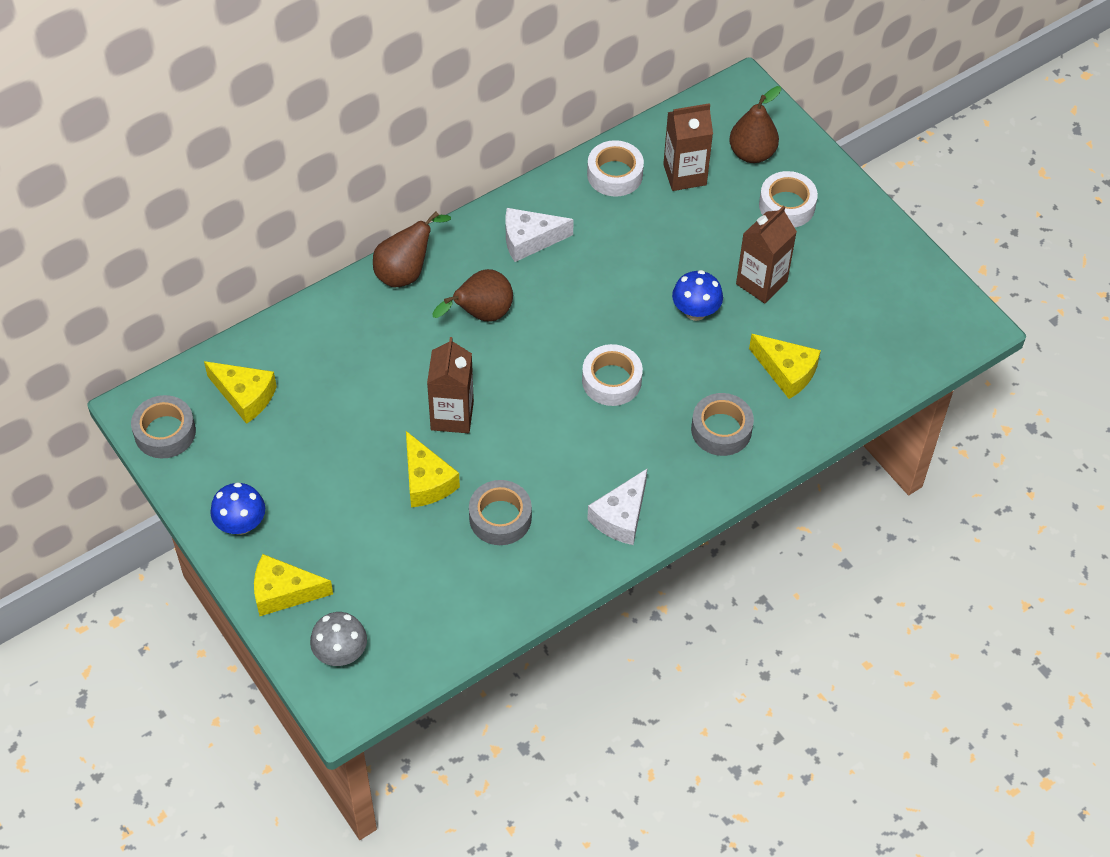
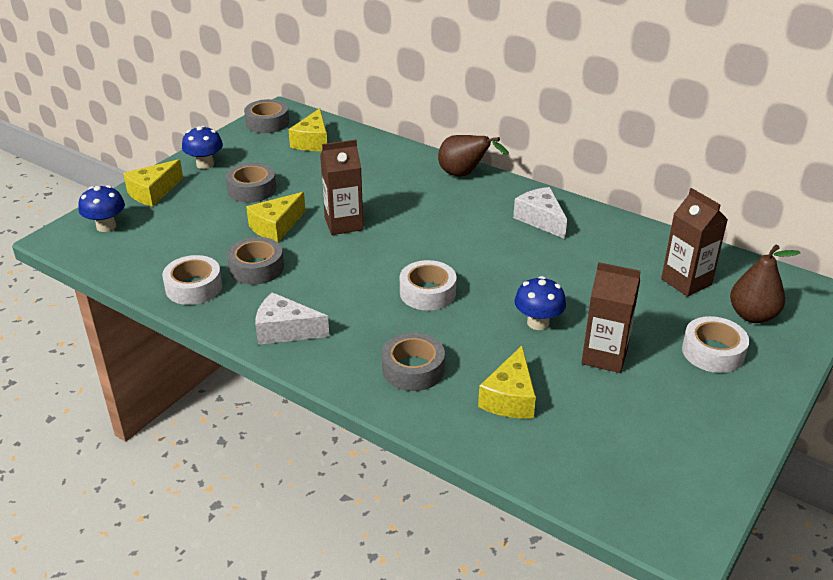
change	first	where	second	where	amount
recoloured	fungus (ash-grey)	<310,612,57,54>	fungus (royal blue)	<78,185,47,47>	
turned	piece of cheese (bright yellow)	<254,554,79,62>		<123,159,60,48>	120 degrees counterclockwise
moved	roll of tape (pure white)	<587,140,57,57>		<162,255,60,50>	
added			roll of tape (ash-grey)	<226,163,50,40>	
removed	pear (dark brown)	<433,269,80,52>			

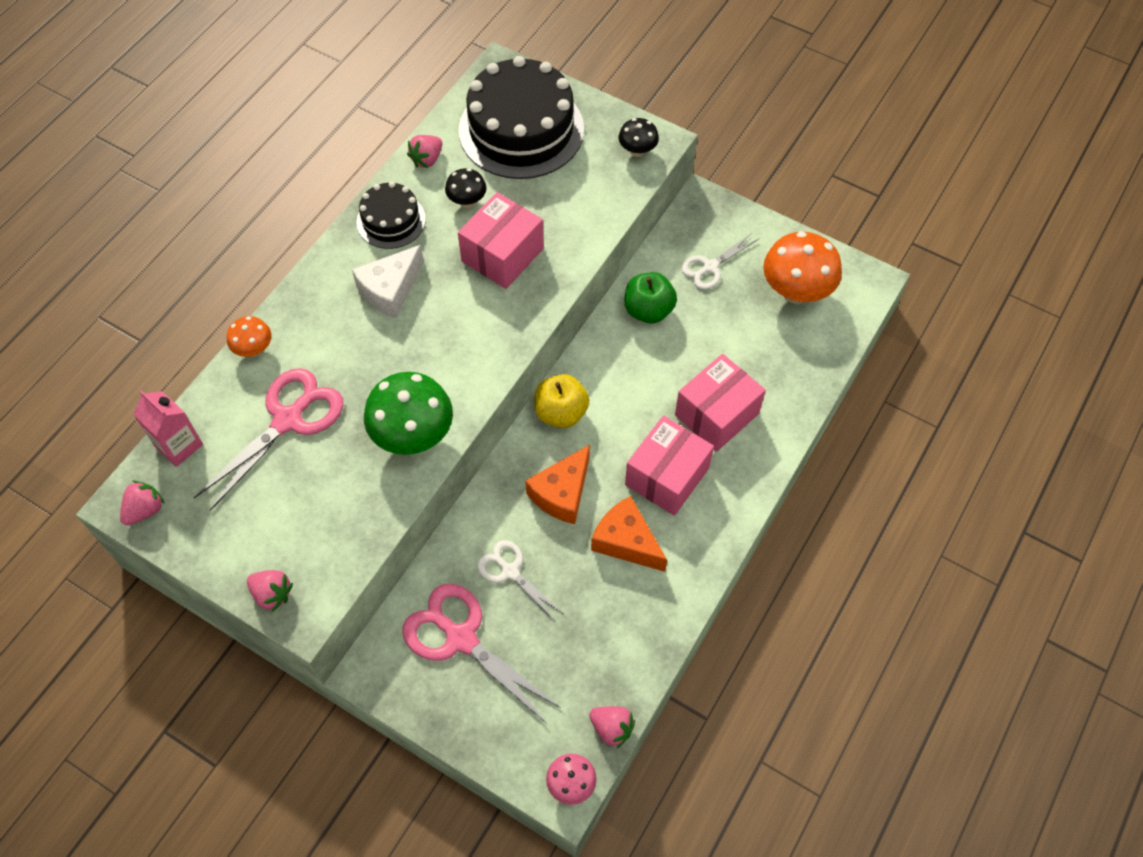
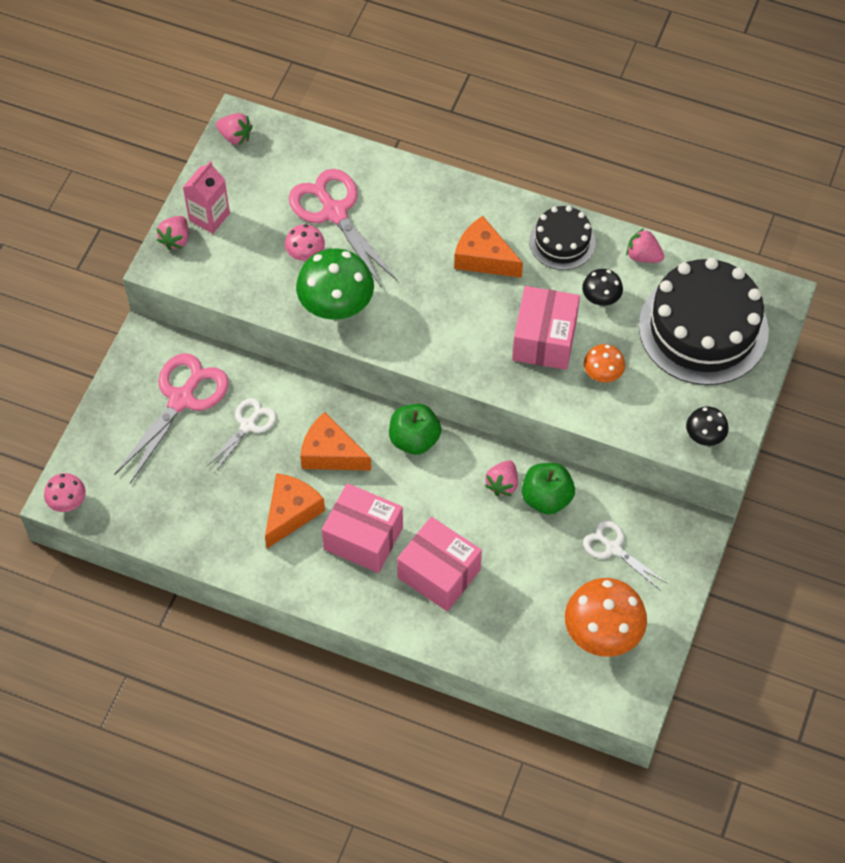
change	first	where	second	where	amount
moved	juice carton (rosy)	<133,390,70,77>		<183,161,47,73>	
added			fungus (rosy)	<285,224,40,37>	
turned	pair of scissors (rosy)	<194,368,149,143>		<289,169,108,119>	150 degrees counterclockwise
recoloured	apple fruit (bright yellow)	<535,374,54,54>	apple fruit (leaf-green)	<389,404,52,51>	
recoloured	piece of cheese (pure white)	<352,245,72,73>	piece of cheese (orange-coloured)	<454,216,69,62>	
moved	berry (rosy)	<589,706,46,42>		<485,460,33,36>	
turned	box (rosy)	<458,192,86,97>		<512,286,68,84>	75 degrees clockwise
moved	fungus (orange-coloured)	<227,316,45,41>		<584,344,41,38>	

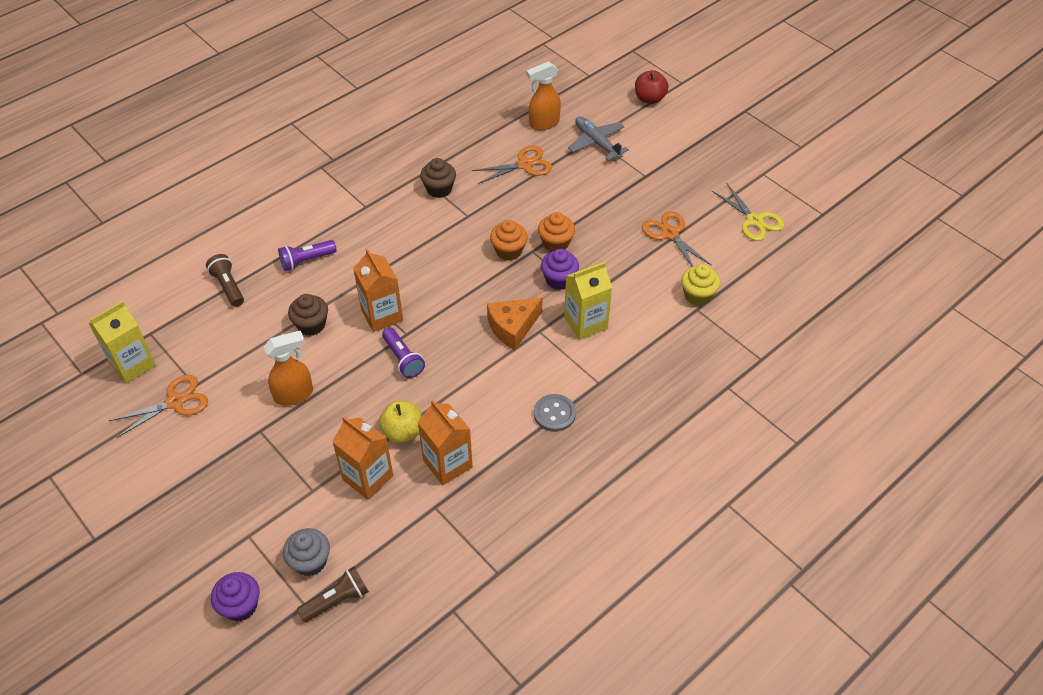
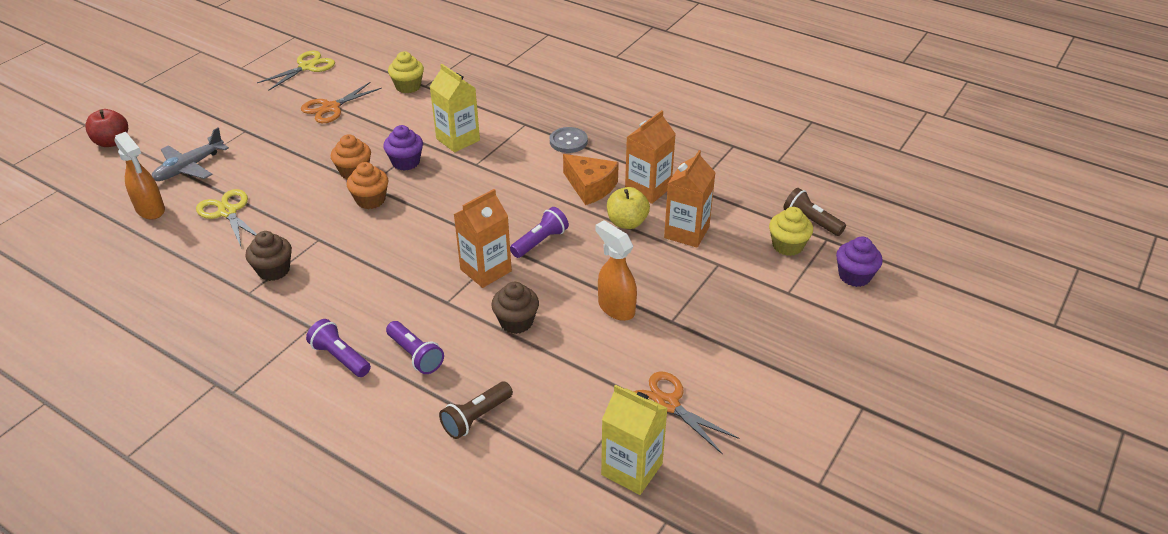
change	first	where	second	where	amount
recoloured	pair of scissors (orange-coloured)	<472,146,80,38>	pair of scissors (bright yellow)	<196,189,61,58>	
added			pocket torch (royal purple)	<306,319,65,58>	
moved	piece of cheese (orange-coloured)	<487,297,56,53>		<563,154,56,51>	
recoloured	cupcake (ash-grey)	<283,528,47,48>	cupcake (bright yellow)	<769,207,44,49>	

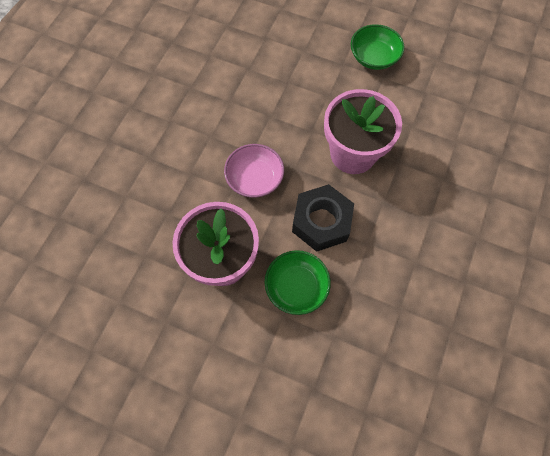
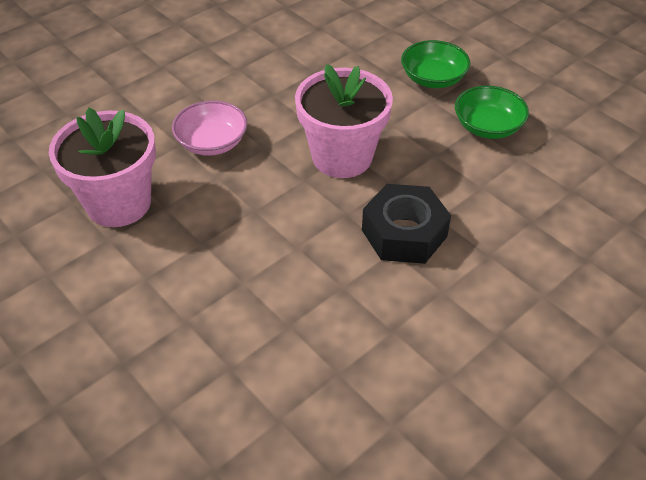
change	first	where	second	where	amount
moved	nut (jet-black)	<292,184,62,68>		<362,184,89,80>	
moved	deep dish (leaf-green)	<265,250,66,65>		<455,86,74,53>	

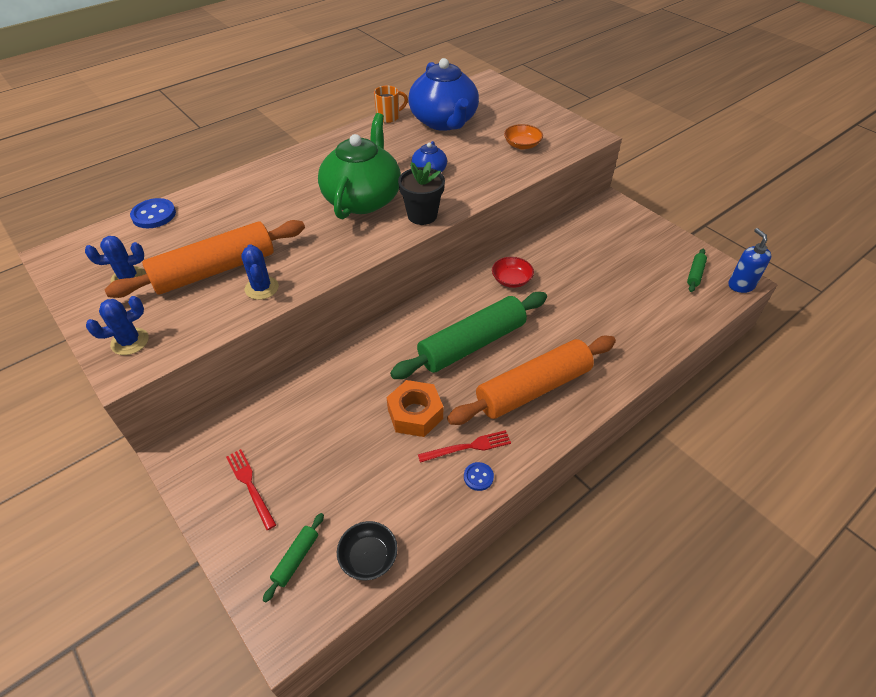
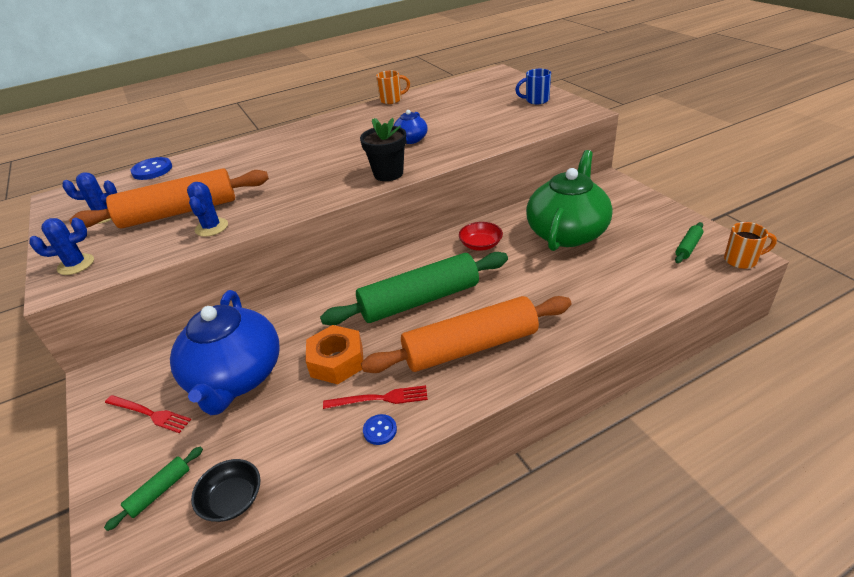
change	first	where	second	where	amount
turned	fork (crimson)	<226,449,50,81>		<105,395,86,38>	135 degrees clockwise
moved	china teapot (royal blue)	<408,58,71,73>		<170,290,110,125>	
added			tea mug (royal blue)	<515,69,36,35>	
moved	china teapot (leaf-green)	<318,113,83,106>		<526,150,87,101>	
replaced	pump bottle (royal blue)	<728,228,43,65>	tea mug (orange-coloured)	<724,222,53,47>	
removed	deep dish (orange-coloured)	<504,124,39,25>			

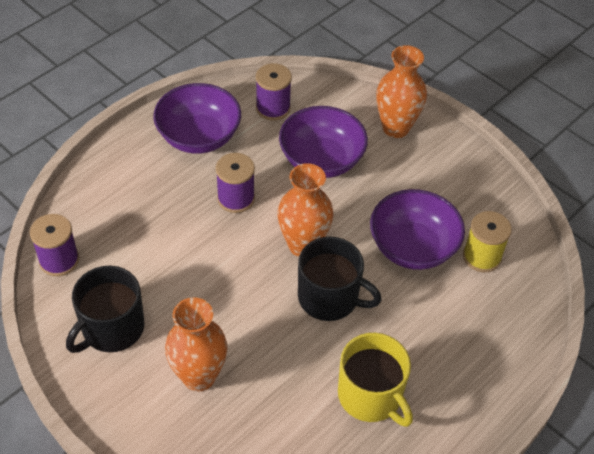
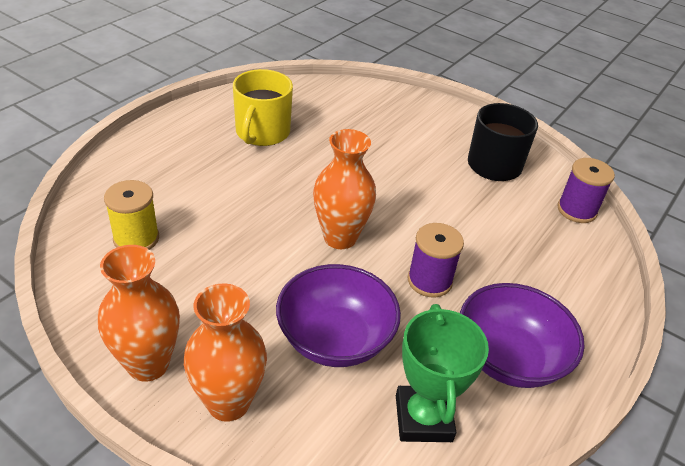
change	first	where	second	where	amount
moved	vase (orange-coloured)	<165,297,62,95>		<98,245,82,137>	
turned	tea mug (bright yellow)	<338,333,75,94>		<233,69,60,77>	120 degrees counterclockwise
replaced	spool (royal purple)	<256,63,36,58>	award cup (leaf-green)	<396,304,93,138>	
removed	tea mug (jet-black)	<298,237,84,84>			
removed	deep dish (royal purple)	<370,189,95,81>			

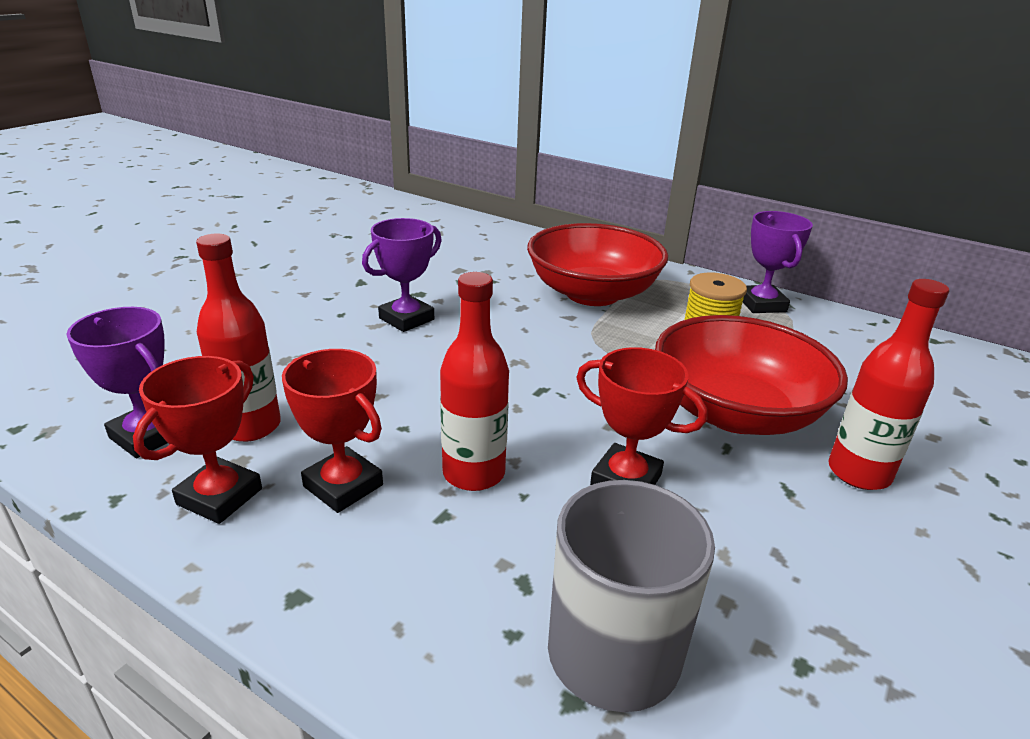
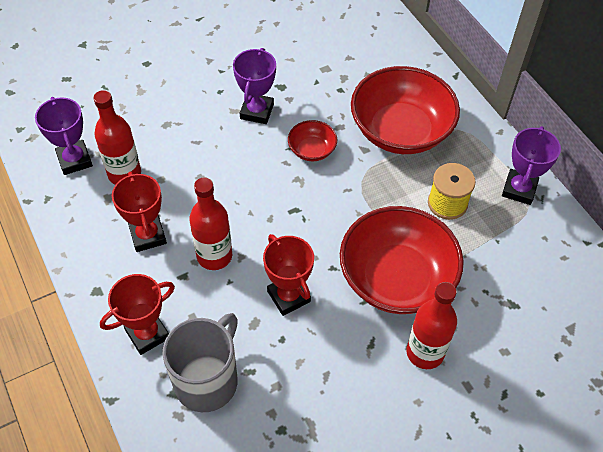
change	first	where	second	where	amount
moved	award cup (crimson)	<133,356,129,168>		<100,274,75,81>	
turned	award cup (royal purple)	<362,218,80,114>		<233,48,43,76>	60 degrees counterclockwise
added			deep dish (crimson)	<288,120,49,41>	

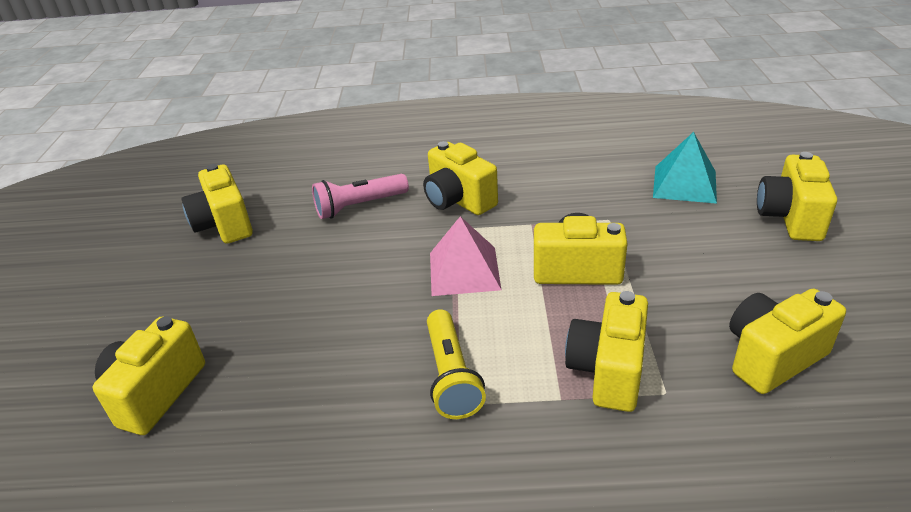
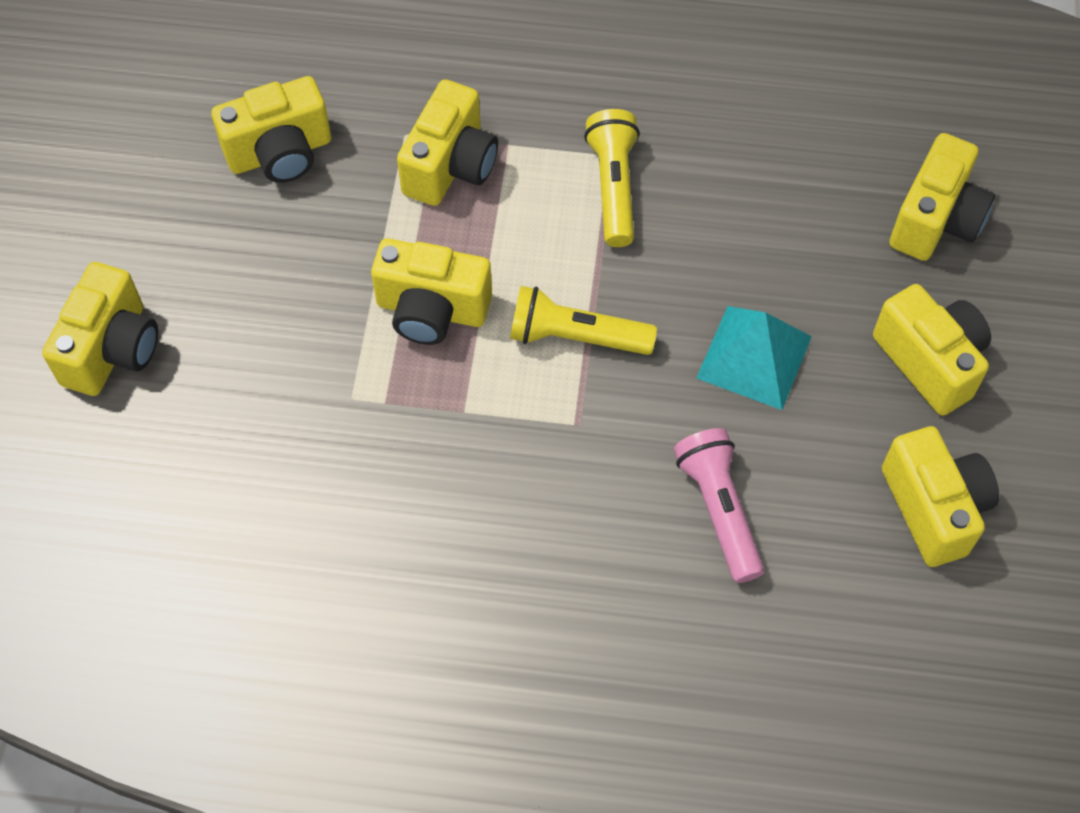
change	first	where	second	where	amount
replaced	pyramid shape (rosy)	<430,216,71,80>	pocket torch (bright yellow)	<510,286,147,69>	
turned	pocket torch (rosy)	<312,174,97,45>		<674,428,90,155>	90 degrees counterclockwise
moved	pyramid shape (turquoise)	<653,132,64,72>		<697,306,115,104>	
moved	photo camera (bright yellow)	<423,141,75,74>		<873,284,118,132>	

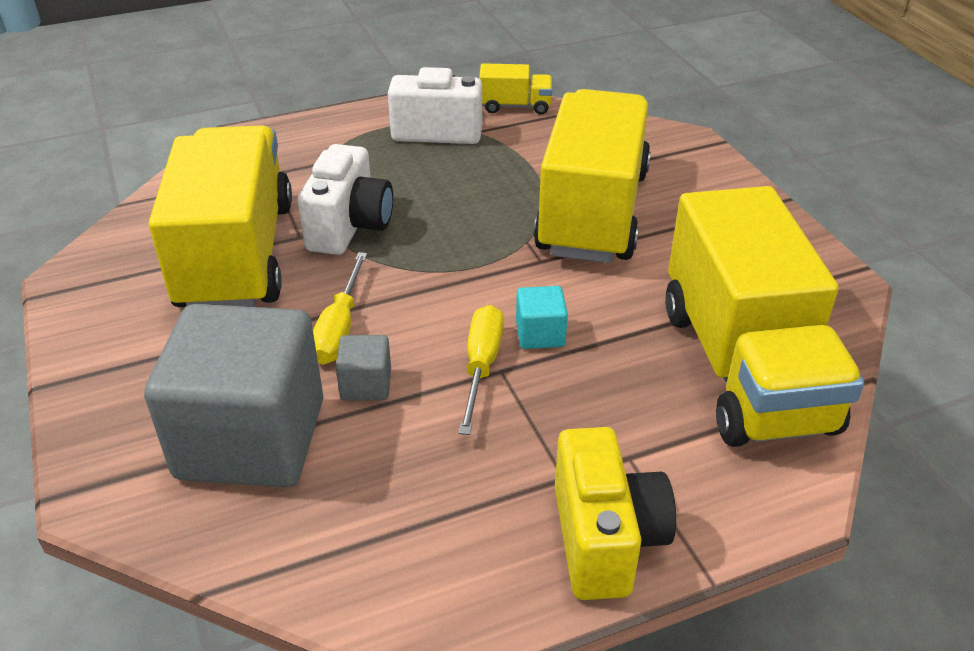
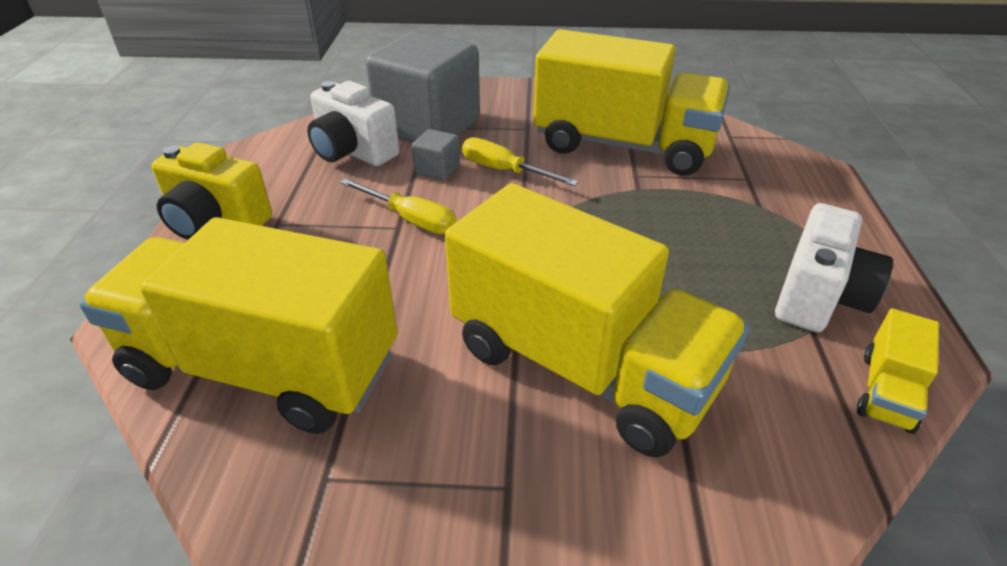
change	first	where	second	where	amount
moved	photo camera (pure white)	<298,144,95,111>		<307,81,93,85>	
removed	block (turquoise)	<516,286,52,63>			

